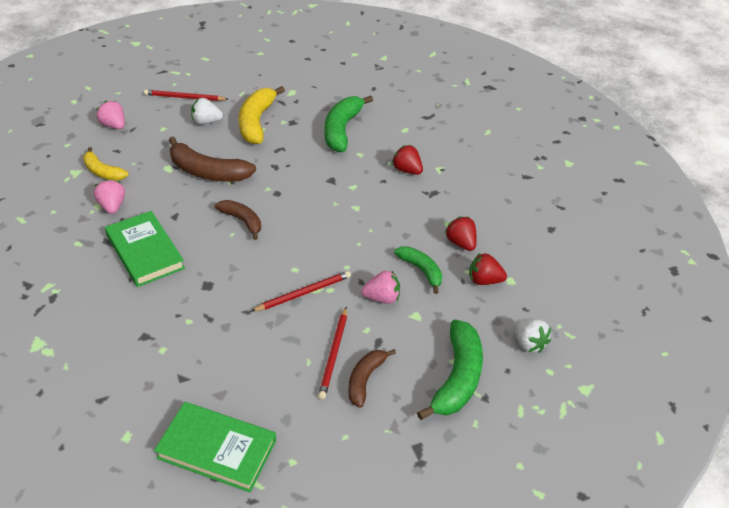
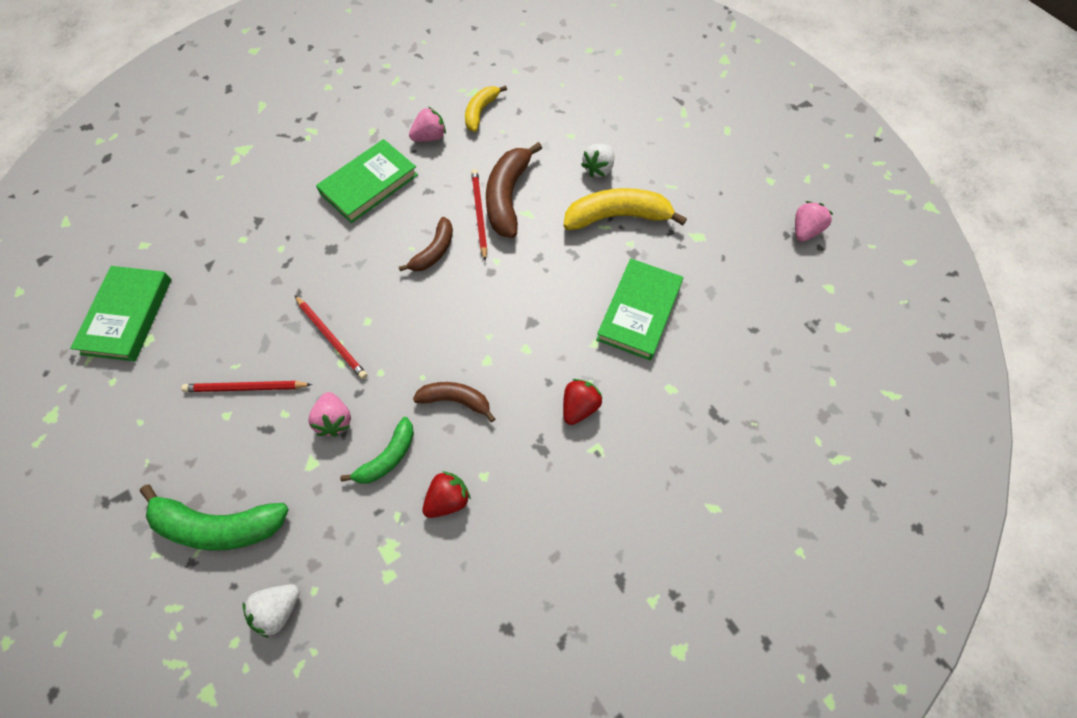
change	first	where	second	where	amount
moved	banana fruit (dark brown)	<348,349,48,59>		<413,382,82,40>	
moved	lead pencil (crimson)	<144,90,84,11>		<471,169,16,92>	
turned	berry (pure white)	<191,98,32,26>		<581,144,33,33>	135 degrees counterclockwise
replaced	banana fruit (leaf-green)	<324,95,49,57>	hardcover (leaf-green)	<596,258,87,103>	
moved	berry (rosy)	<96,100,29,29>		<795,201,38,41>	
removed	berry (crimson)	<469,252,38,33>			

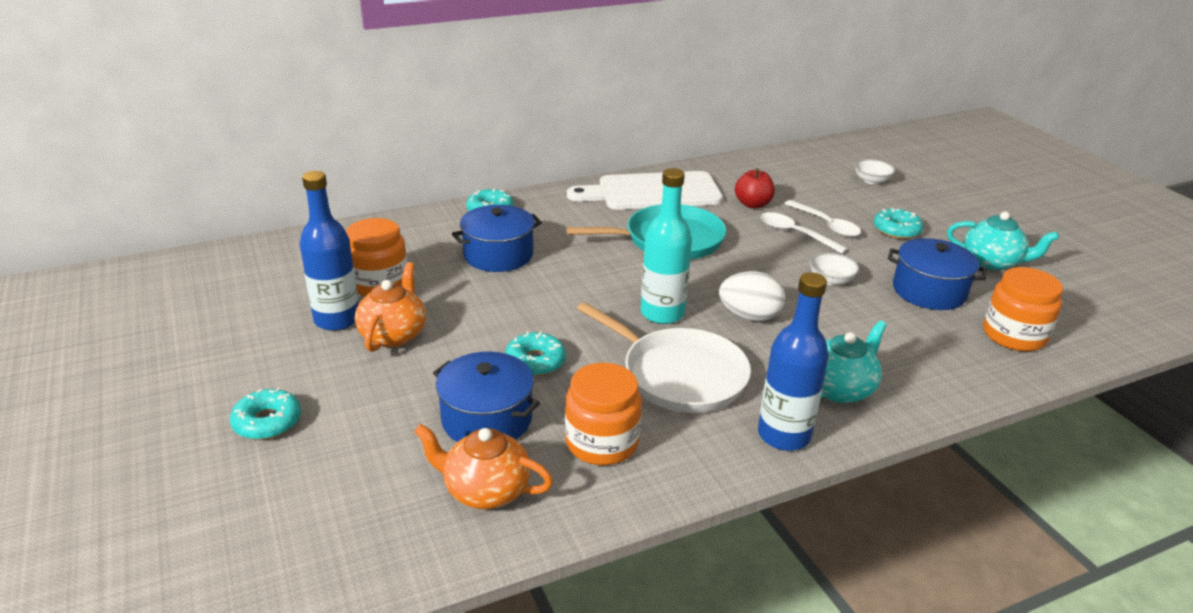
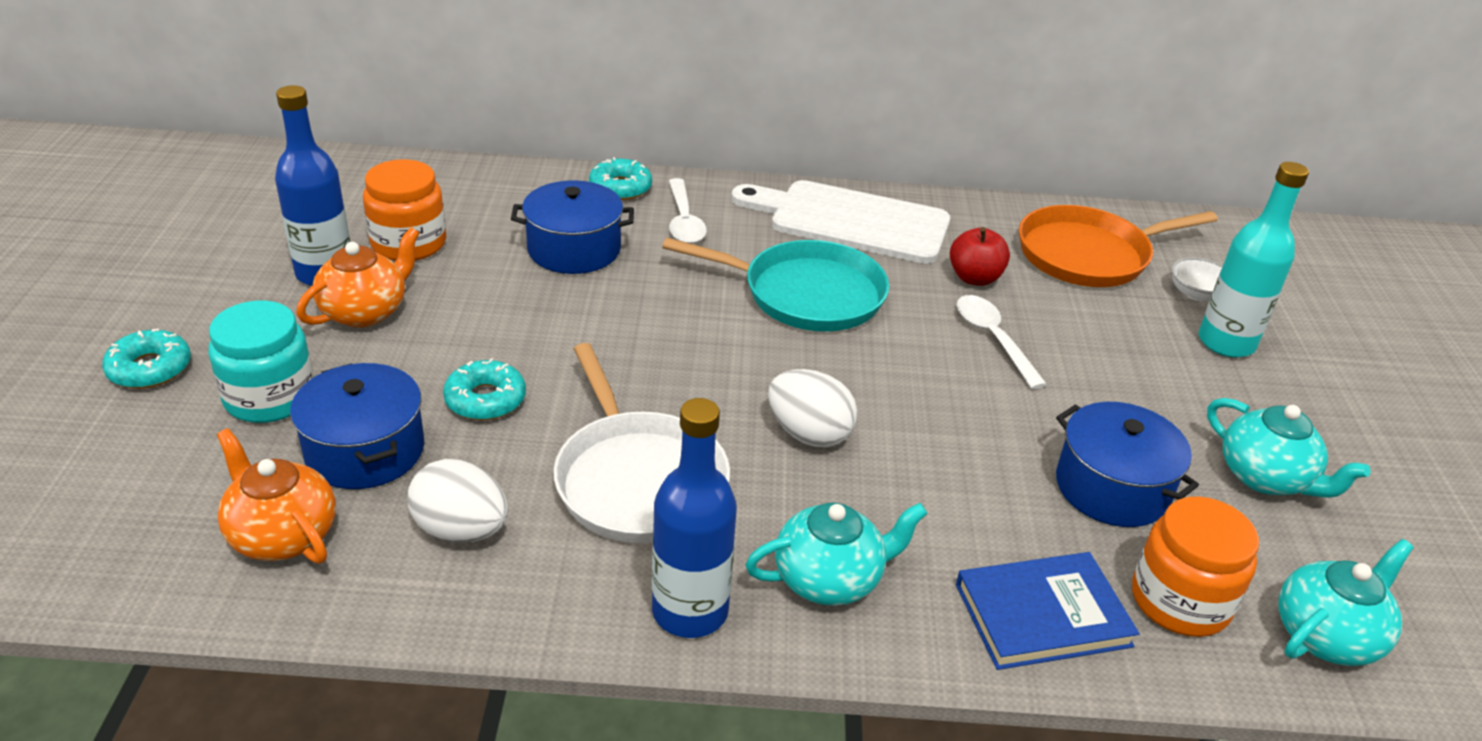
change	first	where	second	where	amount
added			jar (turquoise)	<209,301,105,122>	
replaced	jar (orange-coloured)	<565,363,77,102>	egg (pure white)	<407,459,101,83>	
moved	spoon (pure white)	<784,200,77,37>		<669,178,38,66>	
added			hardcover (royal blue)	<956,552,184,118>	
added			skillet (orange-coloured)	<1019,205,199,82>	
moved	drink bottle (turquoise)	<641,168,51,156>		<1199,162,110,196>	
added			china teapot (turquoise)	<1278,539,136,127>	
removed	deep dish (pure white)	<810,253,49,32>			
removed	doughnut (turquoise)	<874,207,49,32>			

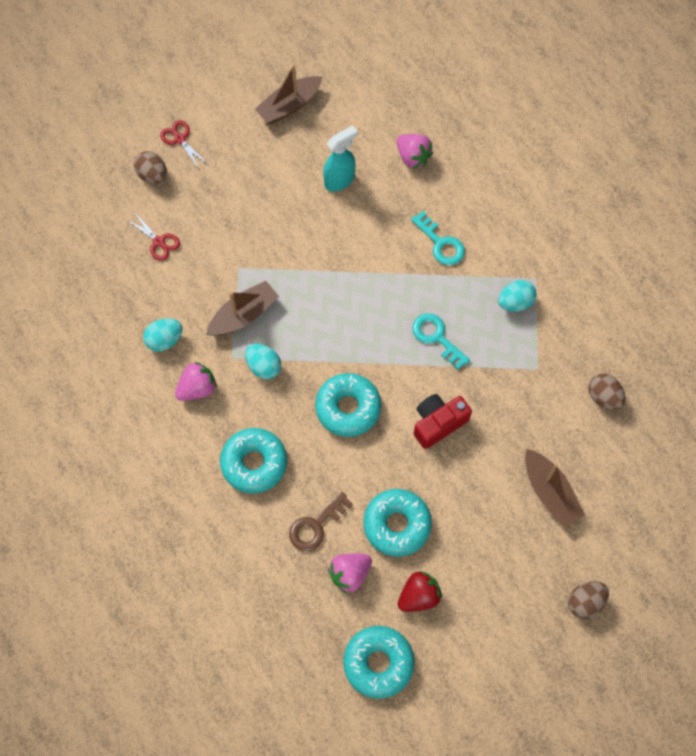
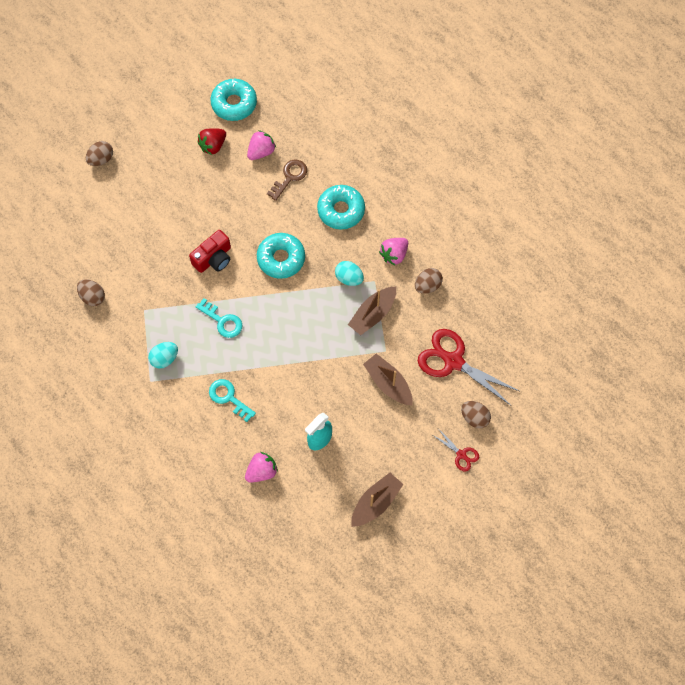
change	first	where	second	where	amount
turned	berry (rosy)	<397,134,36,35>		<245,452,33,31>	105 degrees clockwise
moved	toy boat (dark brown)	<525,449,59,78>		<363,354,50,52>	
recoloured	egg (turquoise)	<143,318,39,34>	egg (dark brown)	<415,268,28,26>	
resized	pair of scissors (crimson)	<126,212,54,49>		<418,329,101,76>	x2.09
removed	doughnut (turquoise)	<363,489,69,68>			

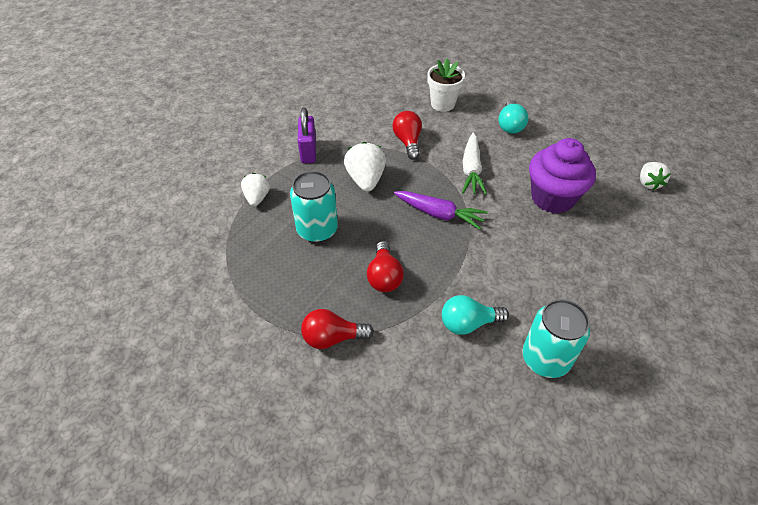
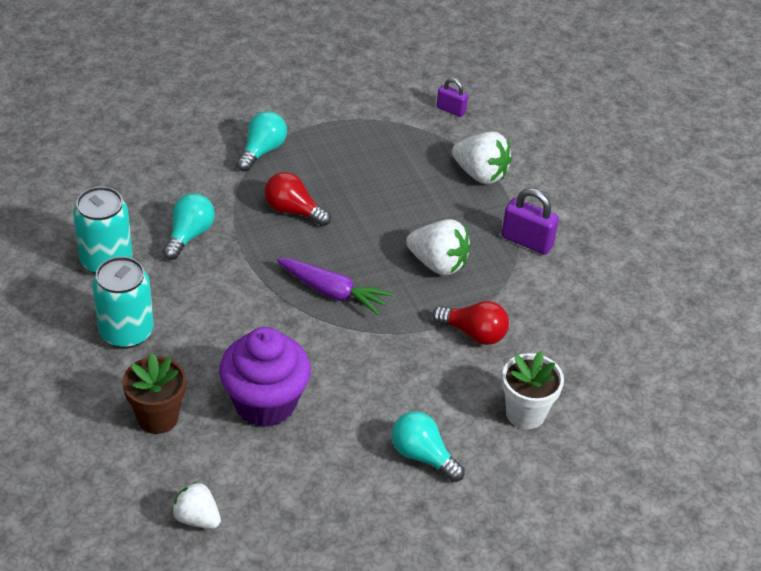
change	first	where	second	where	amount
moved	tin (turquoise)	<290,171,48,72>		<92,256,62,92>	
added			plant pot (dark brown)	<123,353,63,81>	
recoloured	bulb (crimson)	<301,309,73,40>	bulb (turquoise)	<236,111,51,60>	
turned	root vegetable (royal purple)	<394,191,94,39>		<277,258,116,57>	120 degrees counterclockwise
added			padlock (royal purple)	<436,78,32,39>	
resized	berry (pure white)	<241,173,29,33>		<452,132,60,52>	x1.51
removed	root vegetable (pure white)	<462,132,25,63>			

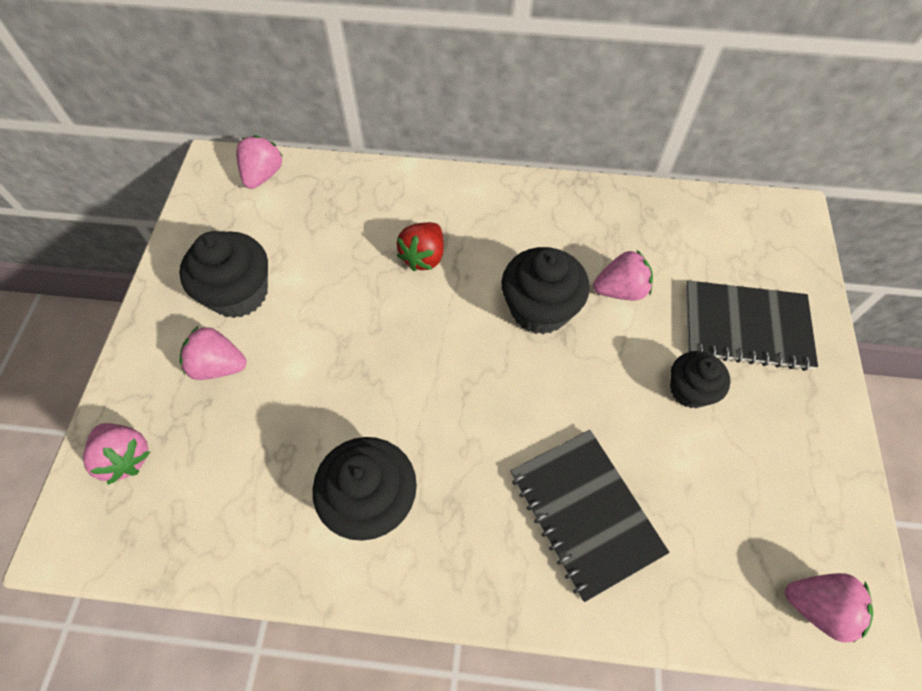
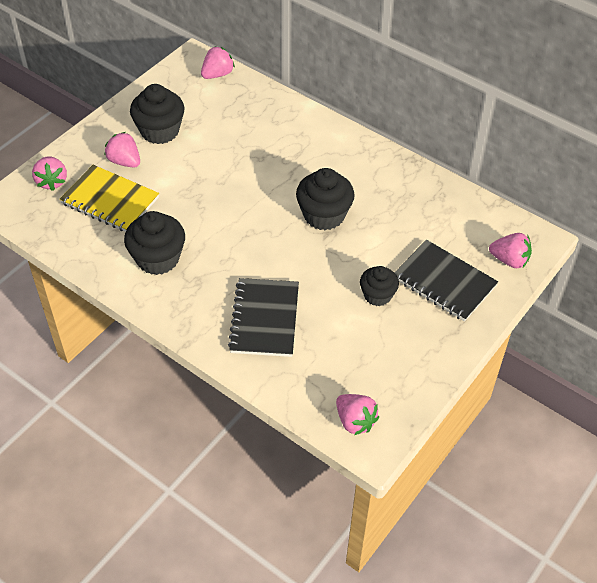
change	first	where	second	where	amount
added			notebook (bright yellow)	<60,165,99,67>	
moved	berry (rosy)	<593,250,60,51>		<489,233,43,35>	
removed	berry (crimson)	<397,222,47,49>			

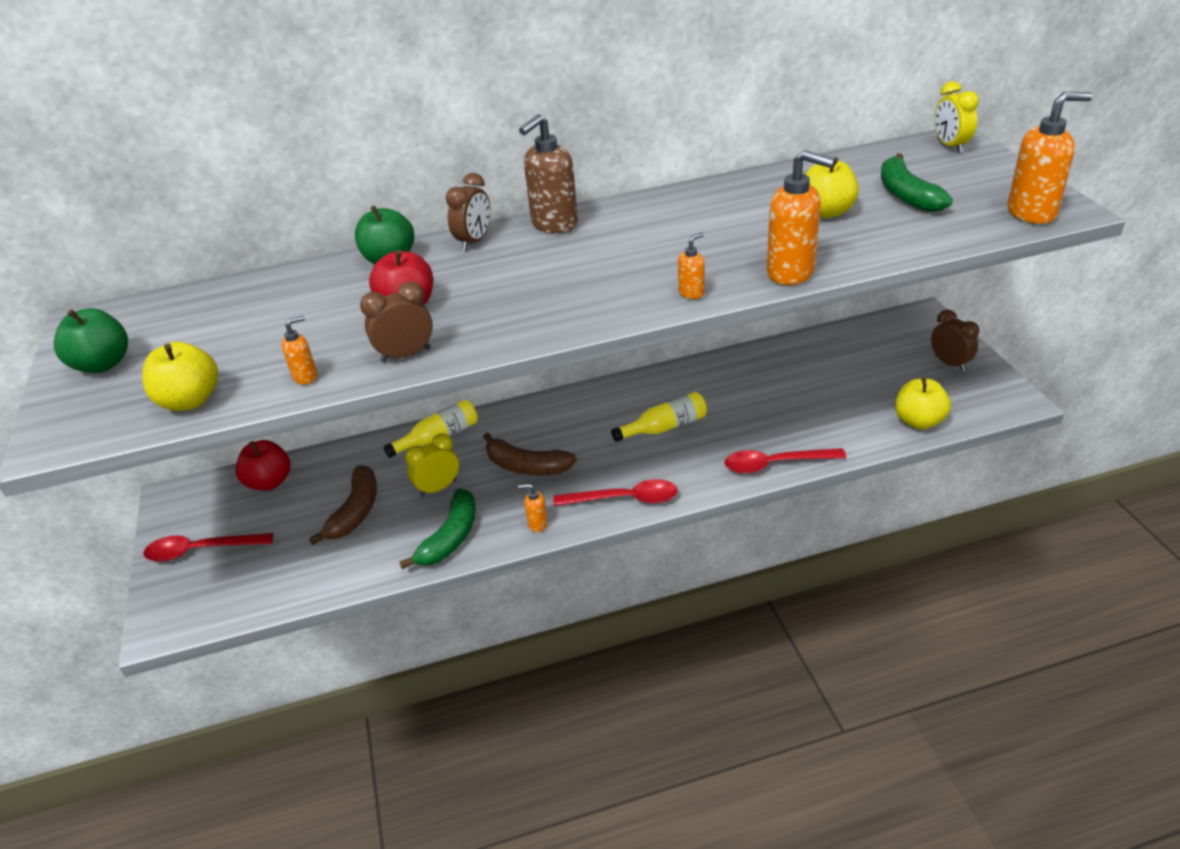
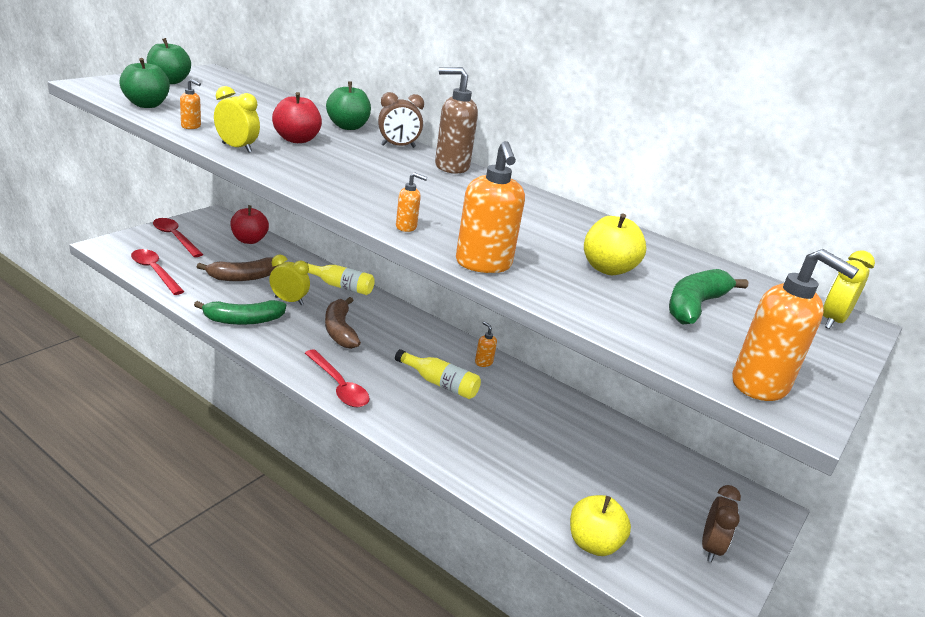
change	first	where	second	where	amount
recoloured	apple fruit (bright yellow)	<142,342,76,69>	apple fruit (leaf-green)	<119,58,51,50>	
moved	spoon (crimson)	<725,448,121,26>		<131,249,53,46>	
recoloured	alarm clock (dark brown)	<360,282,73,80>	alarm clock (bright yellow)	<214,86,46,67>	
moved	pump bottle (orange-coloured)	<517,484,31,48>		<475,321,22,46>	

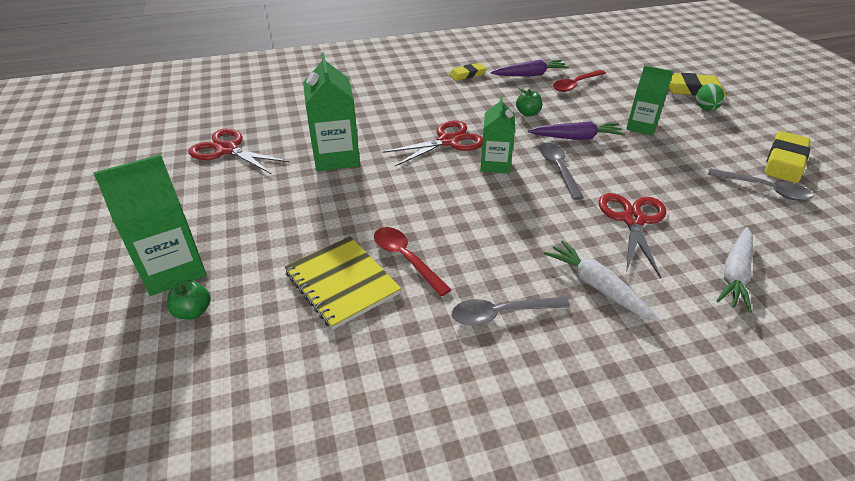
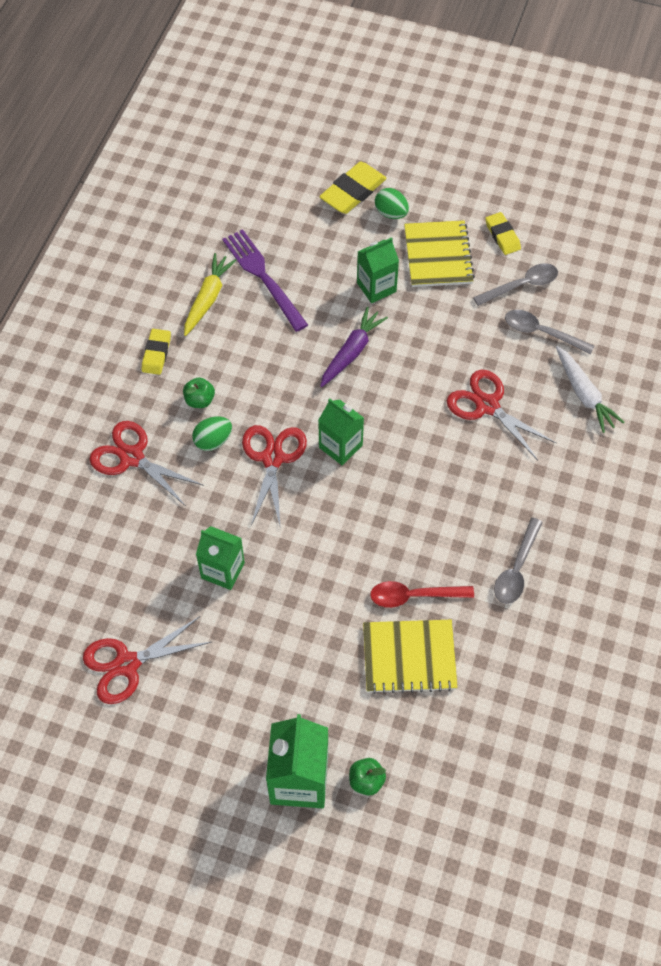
change	first	where	second	where	amount
added			pair of scissors (crimson)	<89,421,115,84>	
moved	apple fruit (leaf-green)	<516,88,26,29>		<183,377,32,31>	
recoloured	root vegetable (royal purple)	<491,60,78,16>	root vegetable (bright yellow)	<184,253,53,83>	
added			egg (leaf-green)	<192,417,40,34>	
resized	juice carton (leaf-green)	<303,52,57,119>		<196,526,49,64>	x0.67
replaced	spoon (crimson)	<553,70,53,22>	fork (royal purple)	<222,229,86,103>	
added			notebook (bright yellow)	<404,220,71,67>	
resized	gum eraser (bright yellow)	<765,131,45,52>		<485,212,36,43>	x0.63
moved	spoon (ash-grey)	<540,143,44,57>		<505,310,89,44>	
removed	root vegetable (pure white)	<544,240,116,82>			

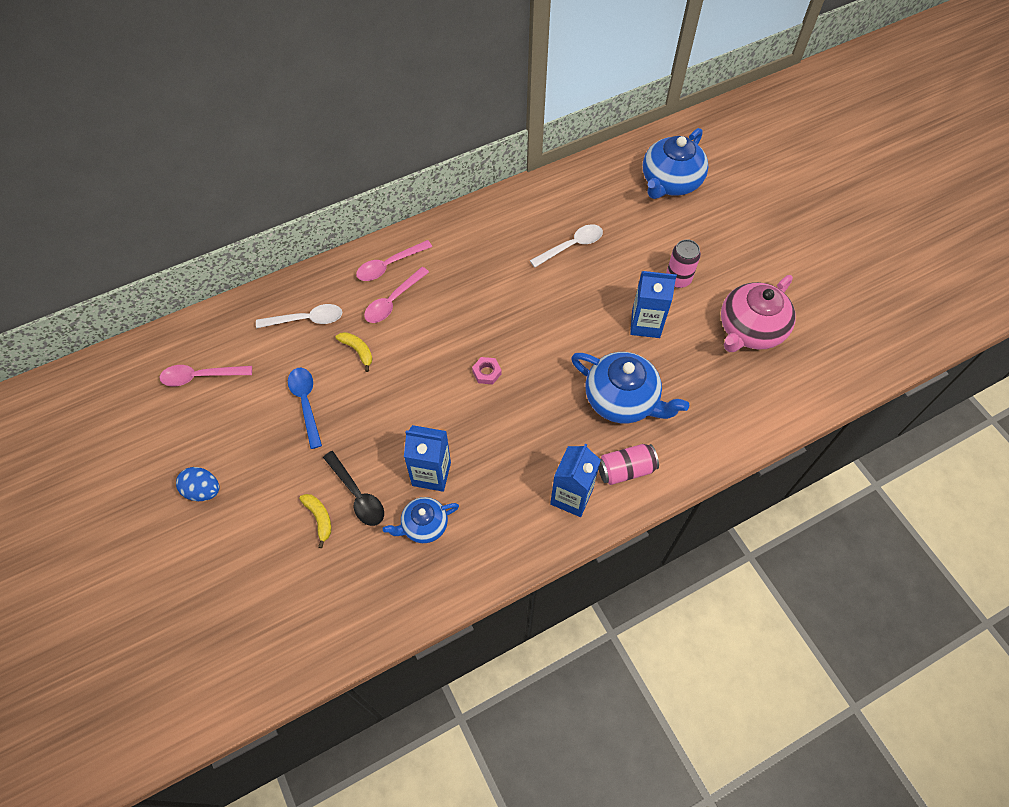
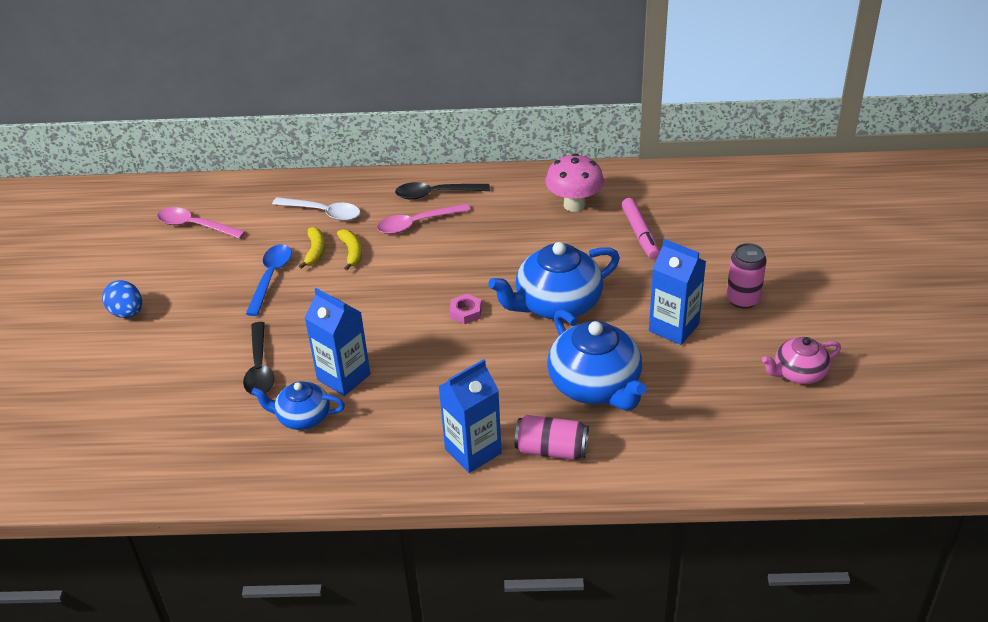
change	first	where	second	where	amount
moved	banana fruit (bright yellow)	<299,494,32,54>		<299,227,26,42>	
recoloured	spoon (rosy)	<356,240,76,41>	spoon (jet-black)	<395,182,95,17>	
moved	china teapot (royal blue)	<643,128,65,71>		<488,242,132,78>	
added			fungus (rosy)	<545,153,59,59>	
replaced	spoon (pure white)	<530,224,73,43>	felt pen (rosy)	<621,198,39,61>	
resized	china teapot (rosy)	<721,275,74,77>		<762,337,79,47>	x0.58

